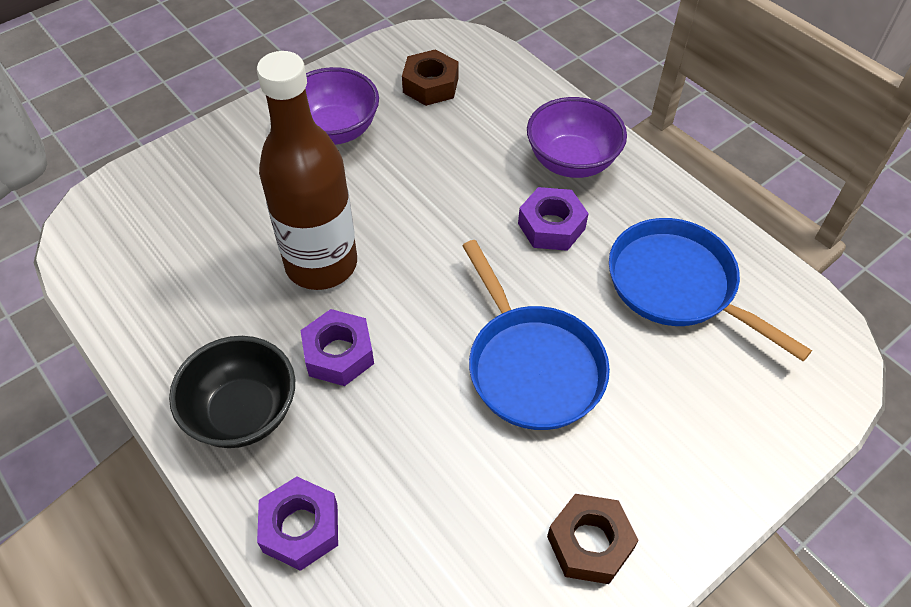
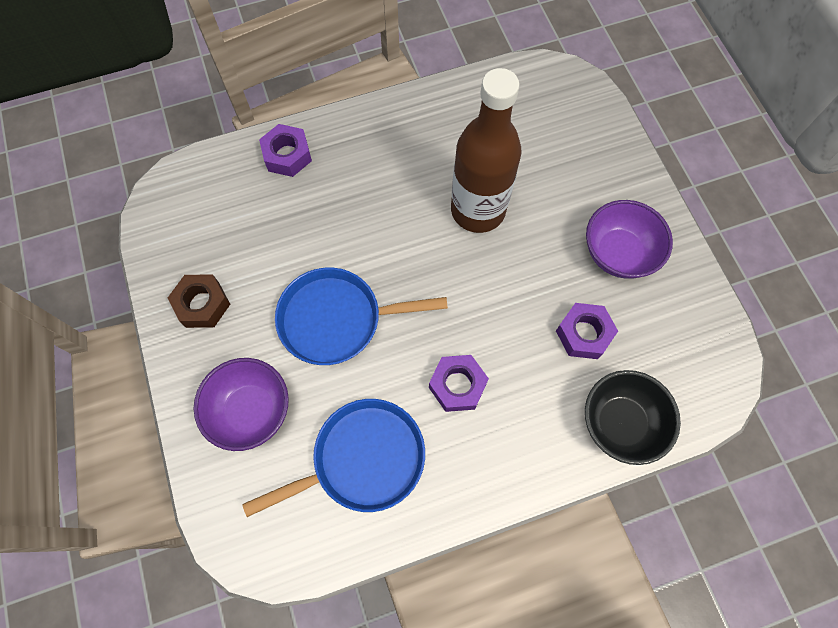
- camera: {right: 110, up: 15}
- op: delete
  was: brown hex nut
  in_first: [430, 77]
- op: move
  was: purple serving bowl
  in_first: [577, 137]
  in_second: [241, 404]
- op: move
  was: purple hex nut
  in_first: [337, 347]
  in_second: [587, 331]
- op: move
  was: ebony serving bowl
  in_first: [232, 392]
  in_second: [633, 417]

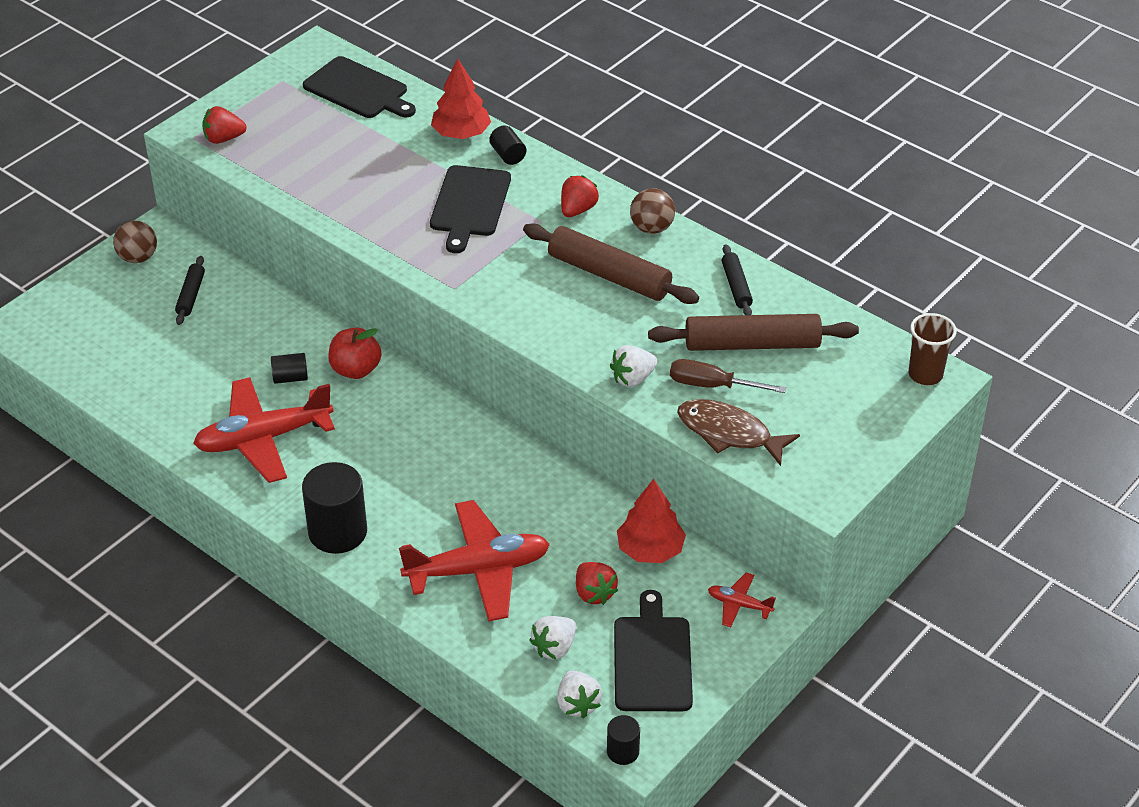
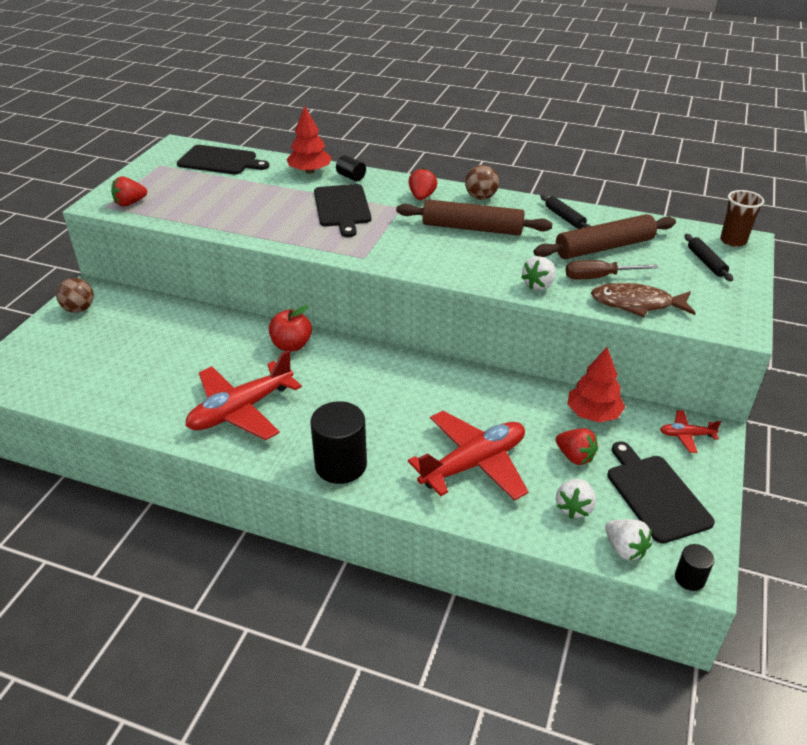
- camera: {right: -20, up: -5}
- op: move
  was: ebony rolling pin
  in_first: [190, 290]
  in_second: [709, 258]
- op: delete
  was: ebony solid cylinder
  in_first: [289, 368]

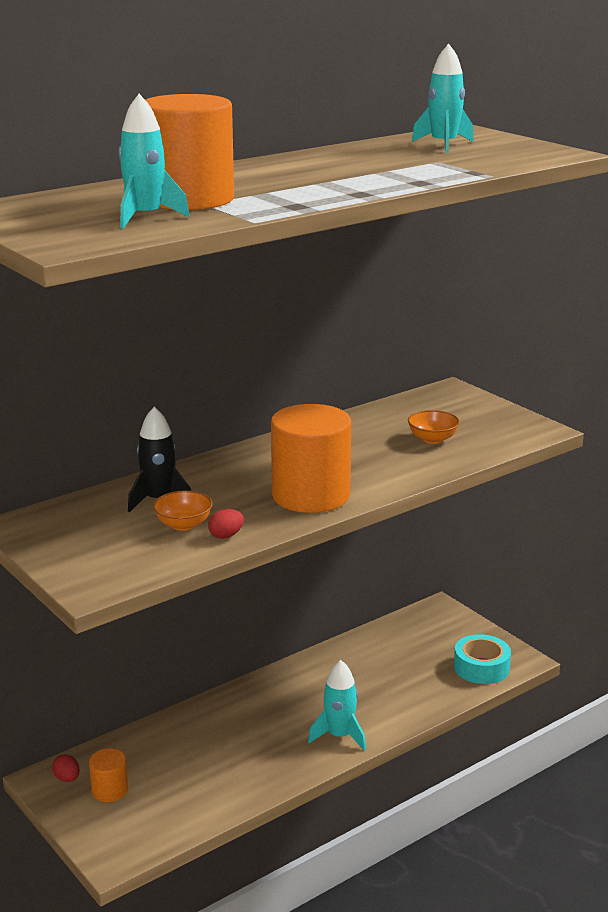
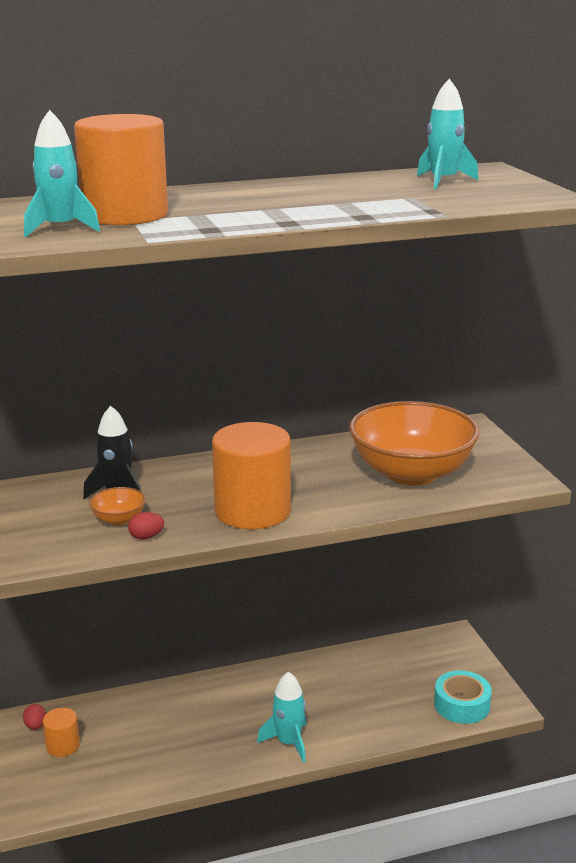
- camera: {right: 20, up: 0}
- op: resize
  was: orange-coloured serving bowl
  in_first: [434, 427]
  in_second: [414, 443]
  ratio: 2.46

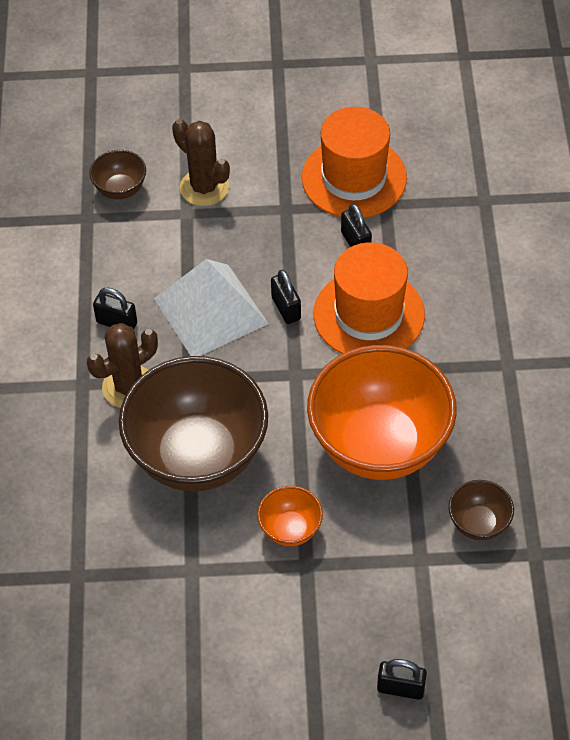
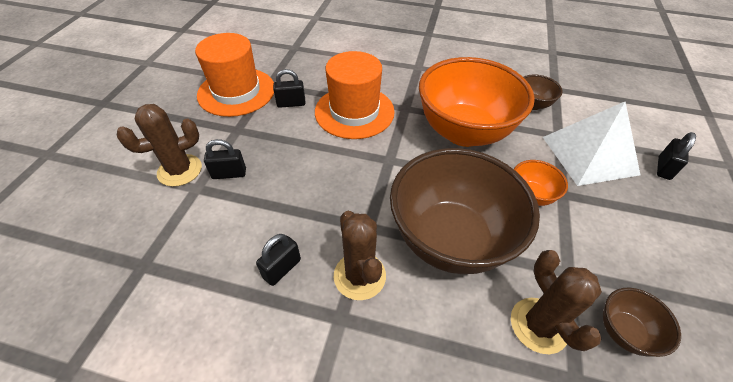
- camera: {right: -75, up: -5}
- op: move
  was: brown serving bowl
  in_first: [117, 174]
  in_second: [642, 322]
- op: move
  was: snow-white pyramid shape
  in_first: [211, 307]
  in_second: [591, 144]
- op: move
  was: ebony small lock
  in_first: [286, 297]
  in_second: [225, 159]
- op: insert
  now: brown cactus
  in_second: [556, 302]

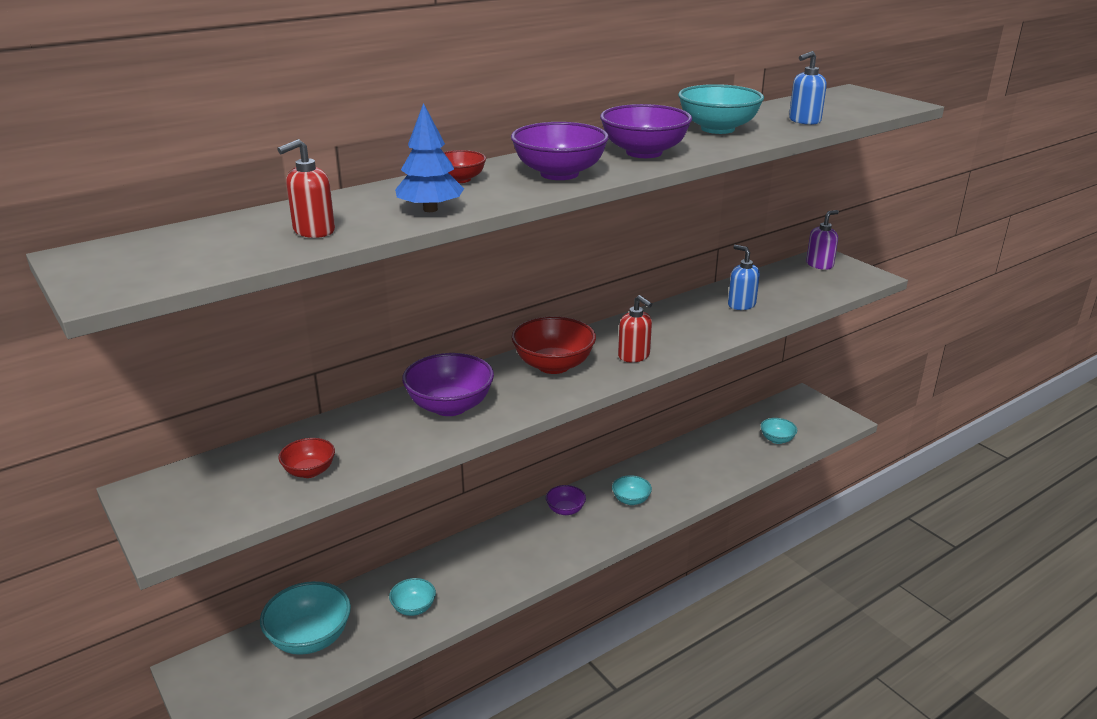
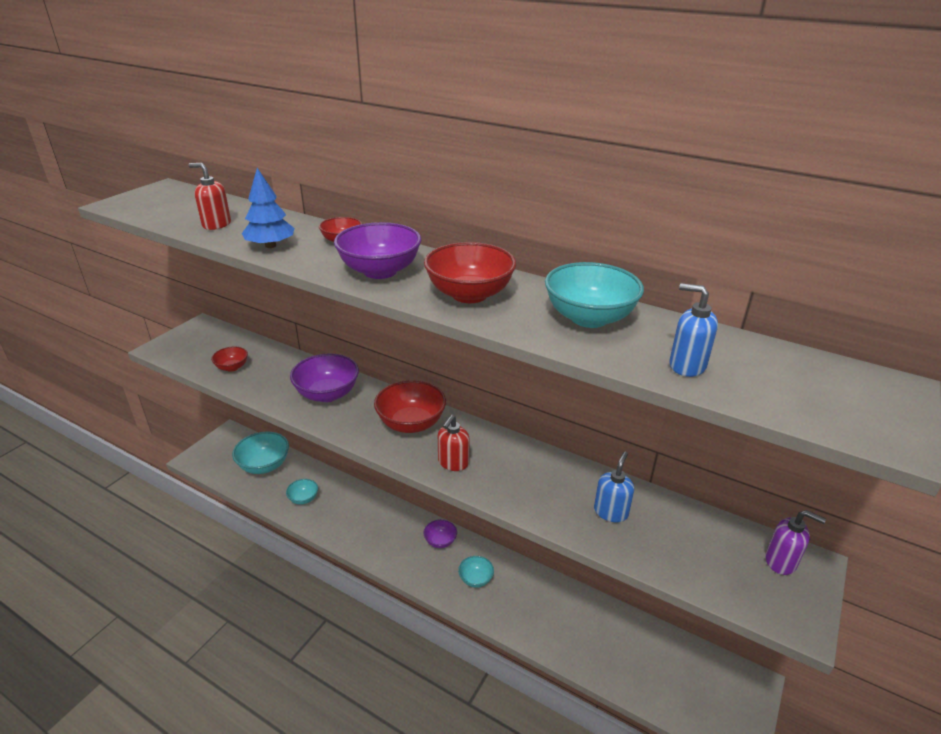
- camera: {right: 65, up: 5}
- op: recolor
  was: purple serving bowl
  now: scarlet serving bowl
  in_first: [646, 131]
  in_second: [470, 272]
- op: delete
  was: teal serving bowl
  in_first: [778, 431]

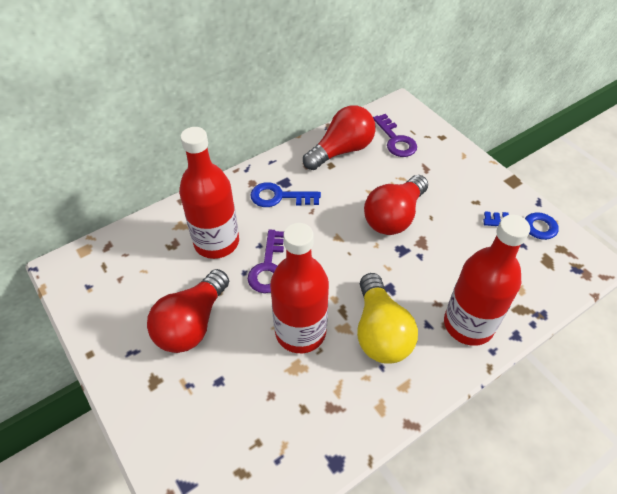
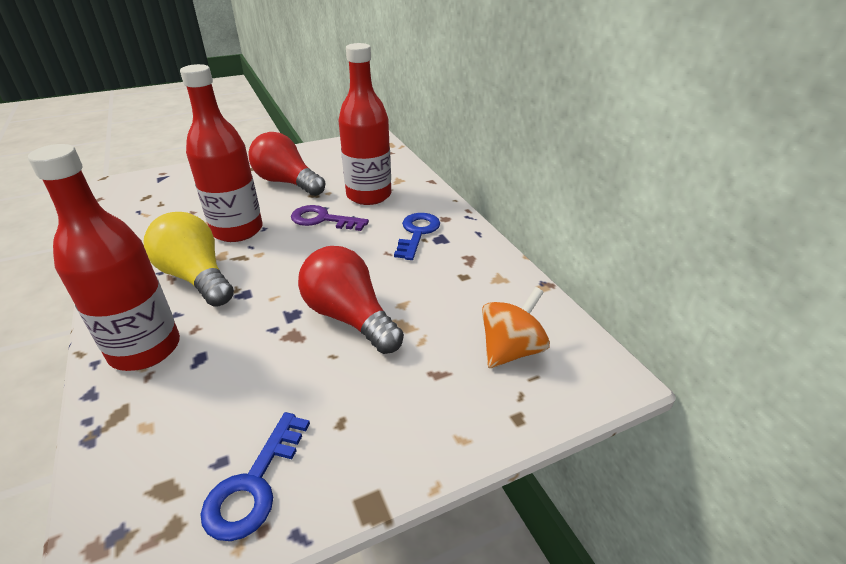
- camera: {right: 100, up: -15}
- op: delete
  was: scarlet light bulb
  in_first: [339, 137]
- op: replace
  was: purple key
  now: orange-coloured spinning top
  in_first: [395, 135]
  in_second: [516, 327]
- op: rotate
  was: golden light bulb
  in_first: [387, 318]
  in_second: [188, 259]
  clockwise: 45

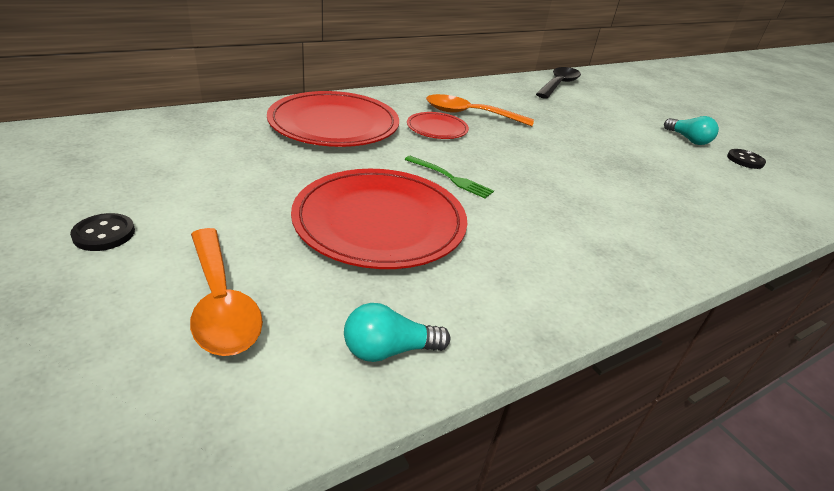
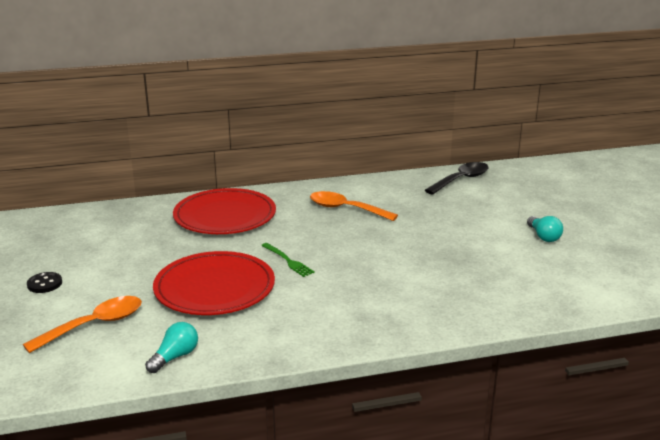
- camera: {right: 20, up: -10}
- op: delete
  was: scarlet dinner plate
  in_first: [438, 125]
- op: delete
  was: ebony shirt button
  in_first: [746, 159]
- op: rotate
  was: orange-coloured tablespoon
  in_first: [226, 292]
  in_second: [82, 324]
  clockwise: -120
- op: rotate
  was: teal light bulb
  in_first: [397, 332]
  in_second: [171, 347]
  clockwise: 120

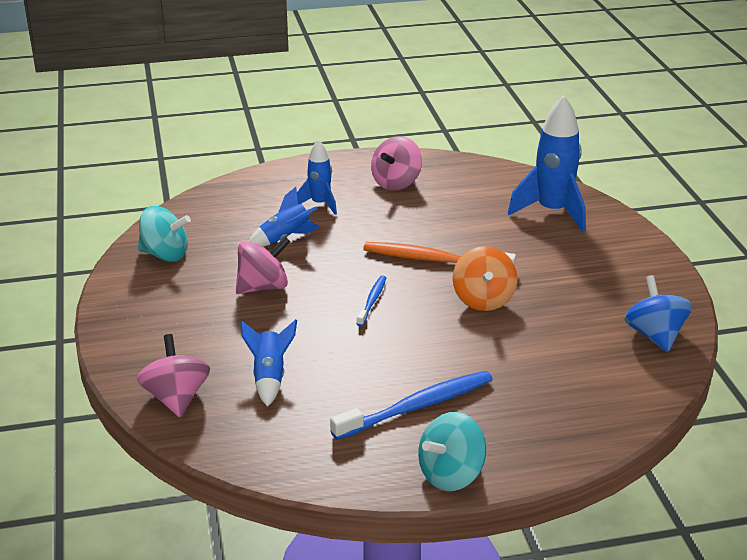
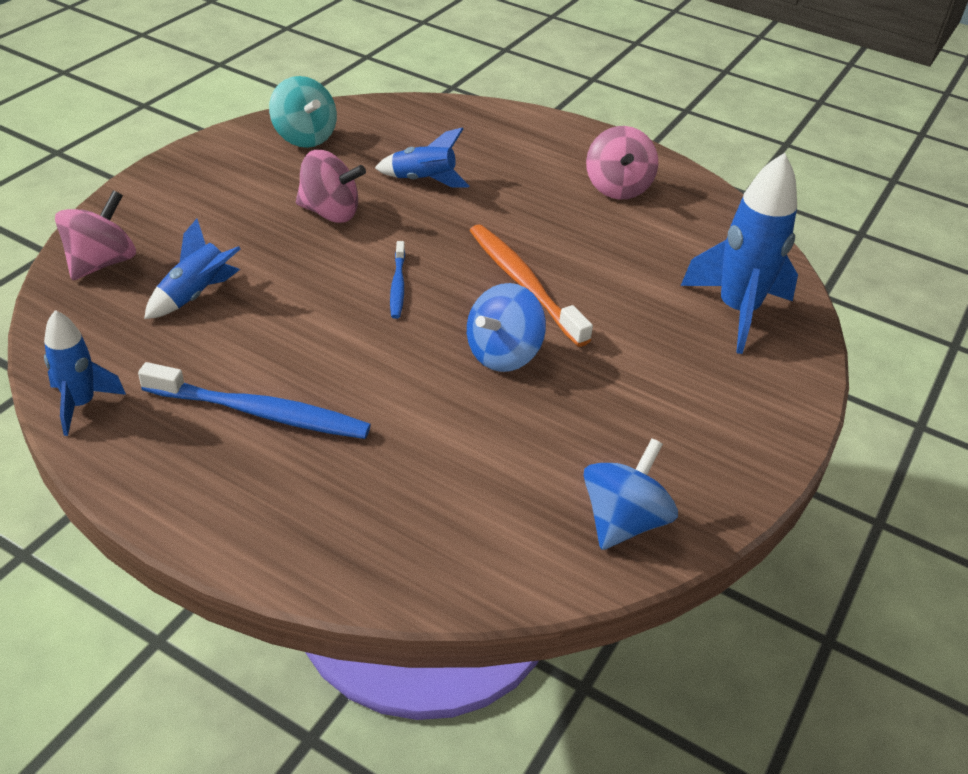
- camera: {right: 40, up: 10}
- op: rotate
  was: pink spinning top
  in_first: [396, 163]
  in_second: [622, 163]
  clockwise: -75
- op: move
  was: blue spaceship
  in_first: [317, 177]
  in_second: [85, 373]
- op: recolor
  was: orange-coloured spinning top
  now: blue spinning top
  in_first: [485, 278]
  in_second: [506, 327]
- op: rotate
  was: blue toothbrush
  in_first: [371, 300]
  in_second: [397, 280]
  clockwise: 120
- op: delete
  was: teal spinning top
  in_first: [452, 451]

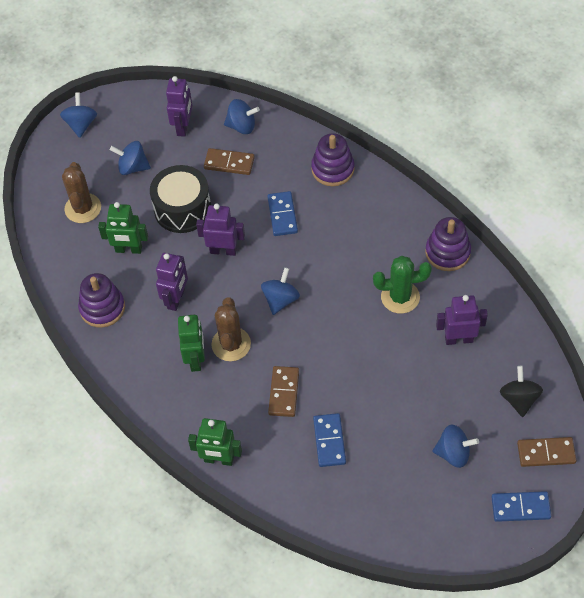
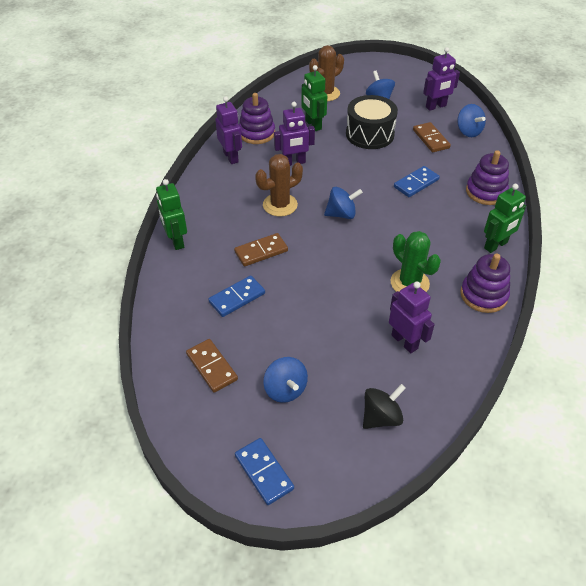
- camera: {right: 55, up: -10}
- op: delete
  was: blue spinning top
  in_first: [78, 115]
- op: move
  was: purple robot figure
  in_first: [220, 230]
  in_second: [228, 130]
- op: move
  was: green robot figure
  in_first: [191, 343]
  in_second: [505, 218]
- op: move
  was: brown domino tile
  in_first: [547, 452]
  in_second: [212, 366]

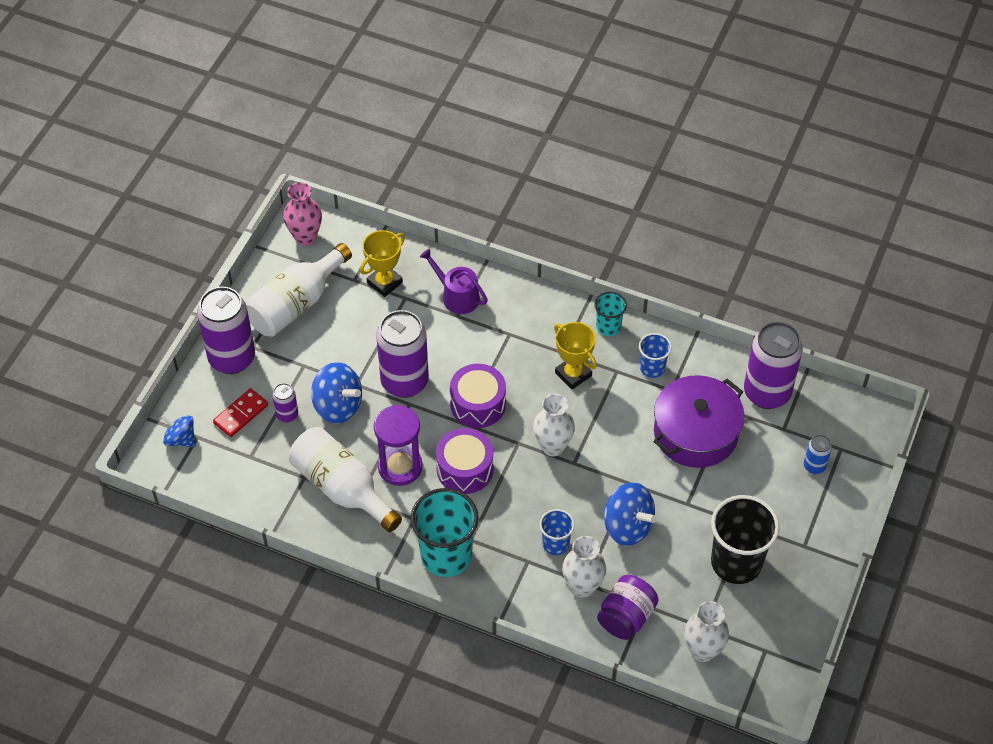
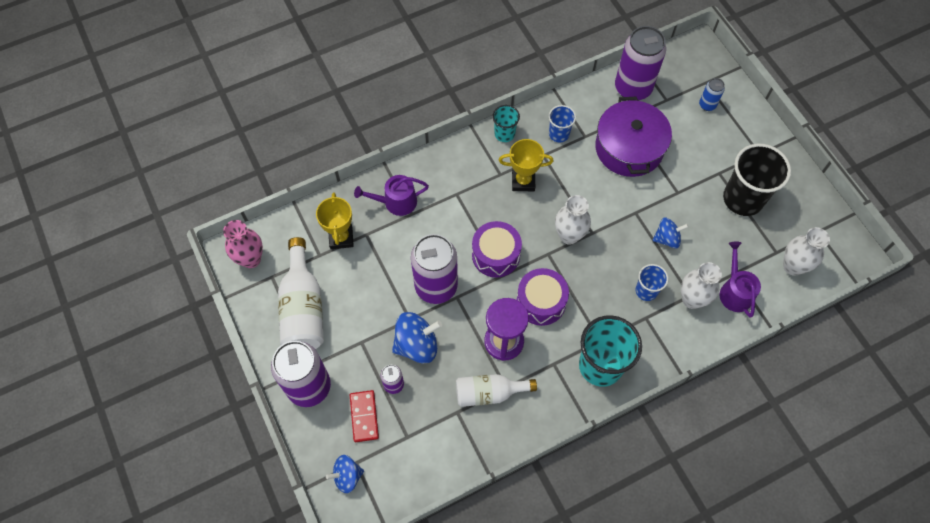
- camera: {right: -50, up: 10}
- op: resize
  was: snow-white bottle
  in_first: [345, 479]
  in_second: [496, 390]
  ratio: 0.66
- op: resize
  was: blue spinning top
  in_first: [630, 514]
  in_second: [671, 232]
  ratio: 0.63
- op: replace
  was: purple jam jar
  now: purple watering pot
  in_first: [628, 607]
  in_second: [740, 279]

